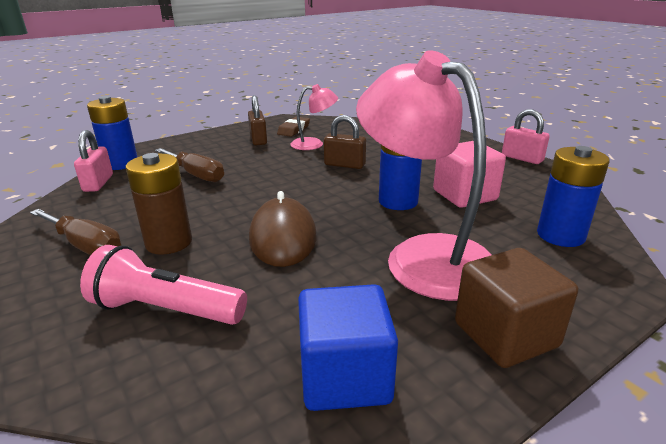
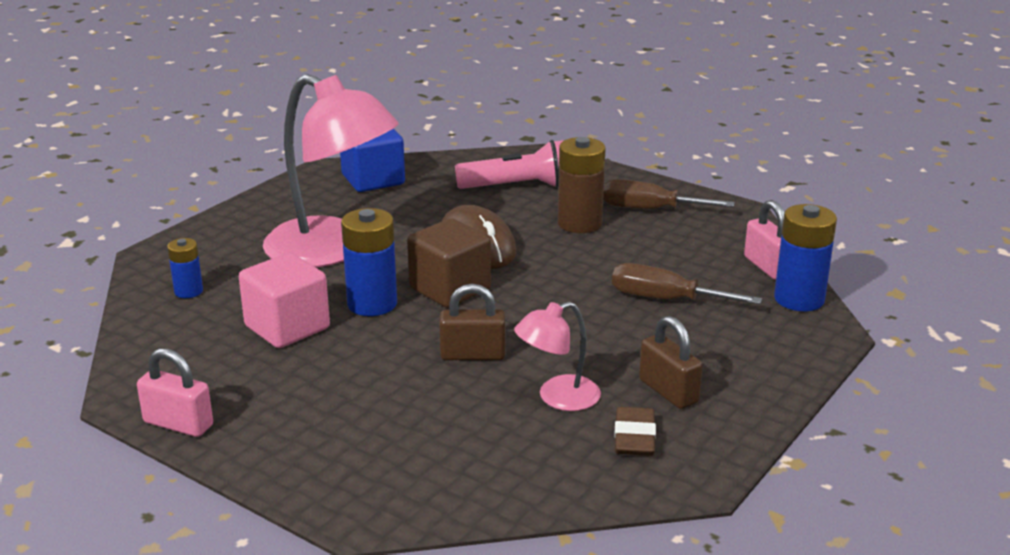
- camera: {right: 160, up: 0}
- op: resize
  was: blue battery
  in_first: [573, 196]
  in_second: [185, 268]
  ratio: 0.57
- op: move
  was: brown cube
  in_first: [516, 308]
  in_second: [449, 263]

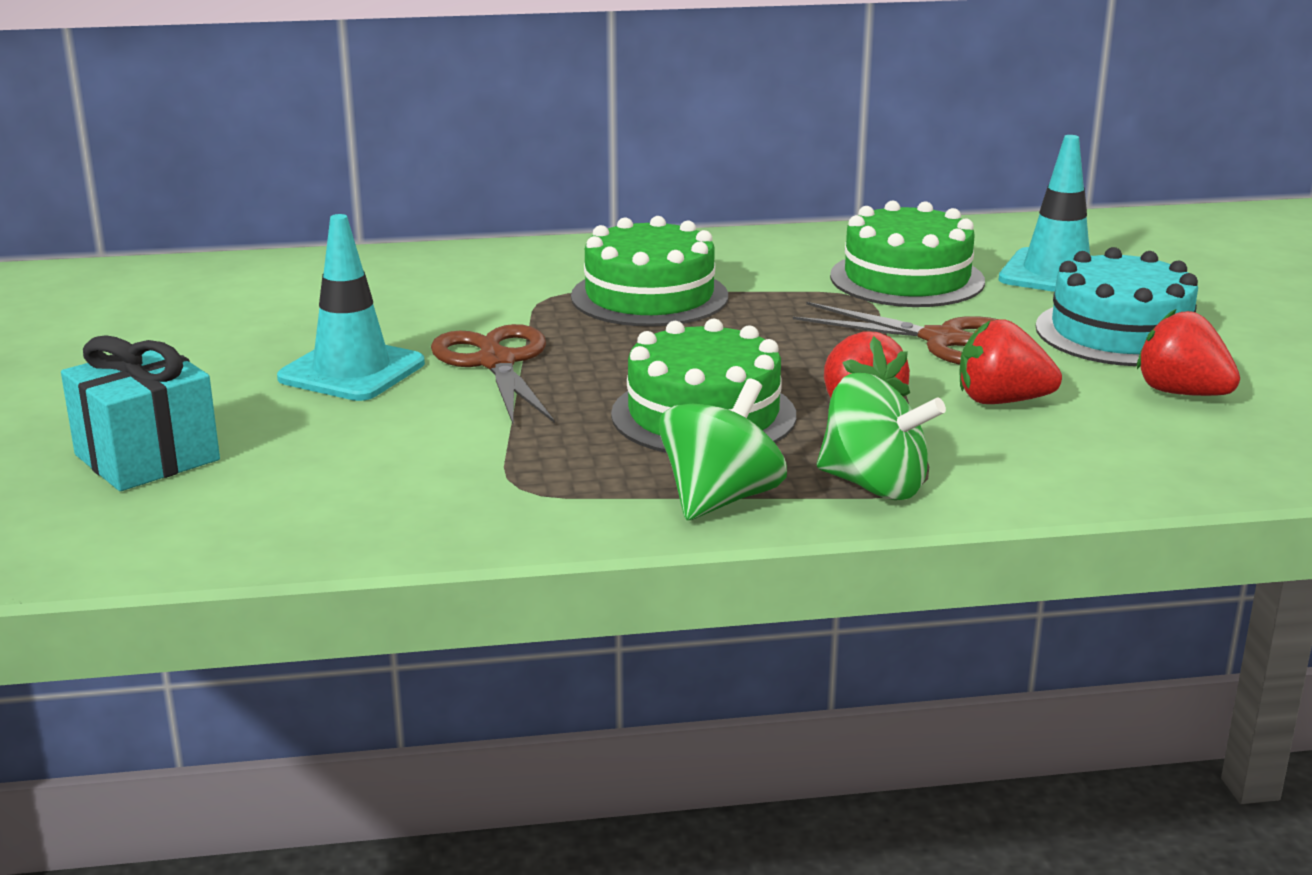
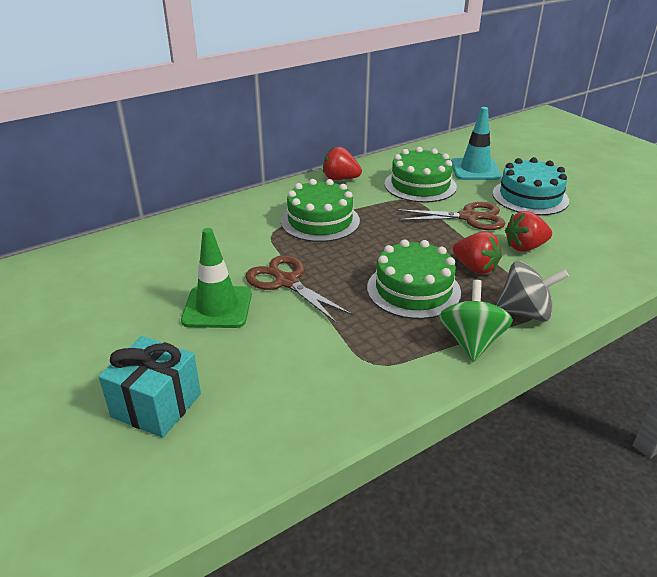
- camera: {right: -25, up: 10}
- op: recolor
  was: teal safety cone
  now: green safety cone
  in_first: [351, 307]
  in_second: [216, 278]
- op: move
  was: scarlet berry
  in_first: [1188, 352]
  in_second: [342, 163]
- op: recolor
  was: green spinning top
  now: gray spinning top
  in_first: [881, 436]
  in_second: [532, 291]

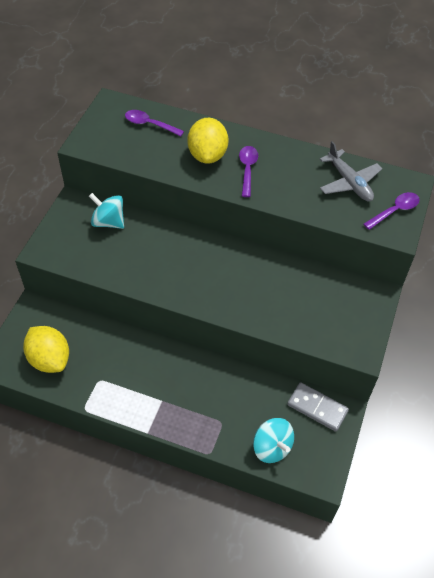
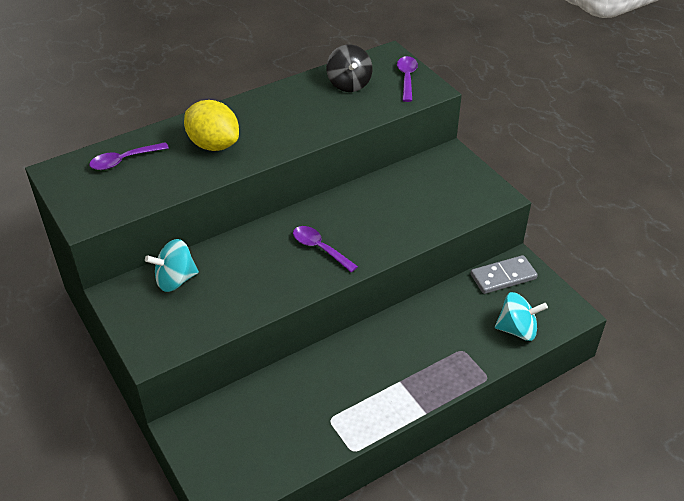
- camera: {right: -50, up: -10}
- op: replace
  was: gray toy plane
  now: ebony spinning top
  in_first: [351, 171]
  in_second: [349, 68]
- op: move
  was: purple tablespoon
  in_first: [248, 171]
  in_second: [325, 249]
- op: delete
  was: golden toy lemon
  in_first: [46, 349]

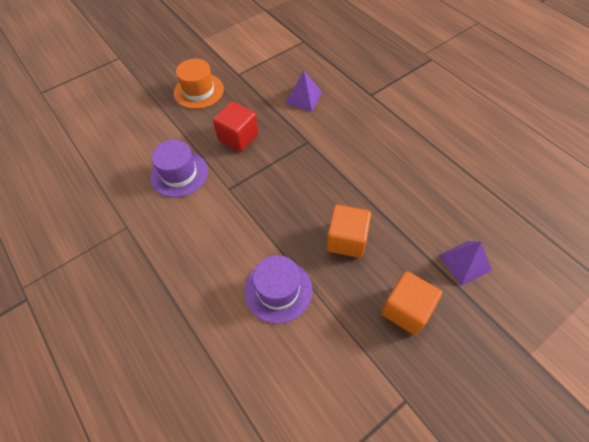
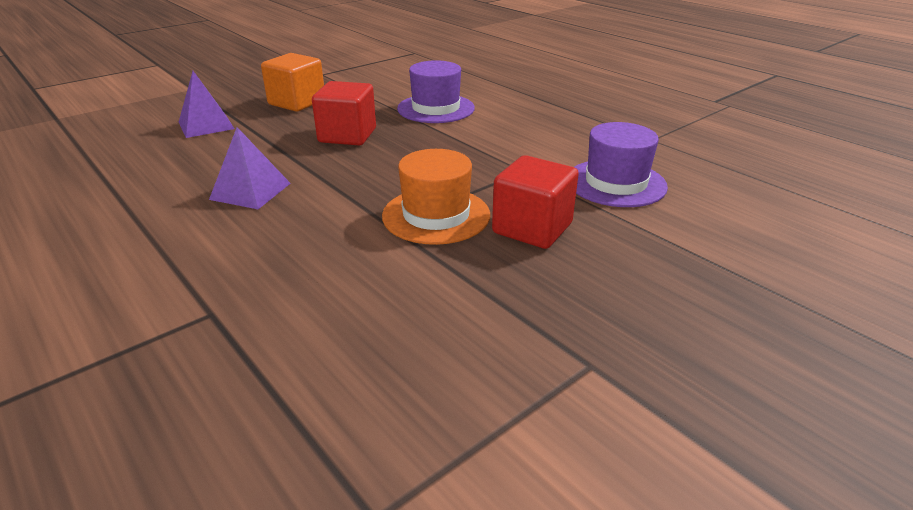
- camera: {right: 175, up: -25}
- op: move
  was: orange-coloured top hat
  in_first: [199, 84]
  in_second: [436, 197]
- op: move
  was: purple pyramid shape
  in_first: [304, 90]
  in_second: [250, 168]
- op: recolor
  was: orange-coloured cube
  now: scarlet cube
  in_first: [348, 231]
  in_second: [344, 113]

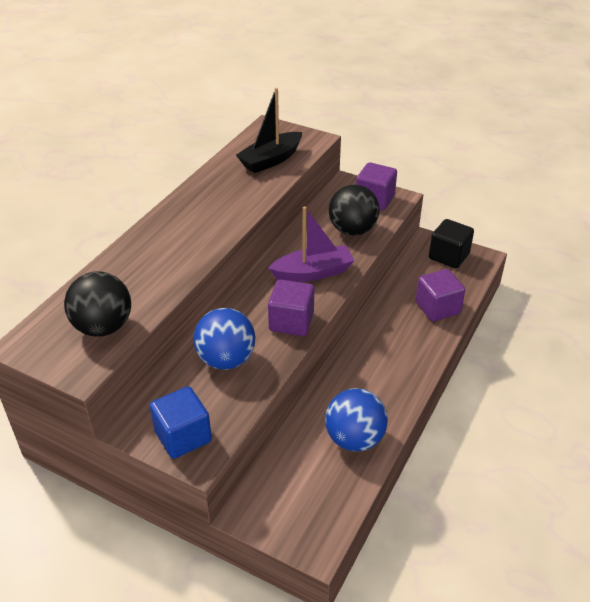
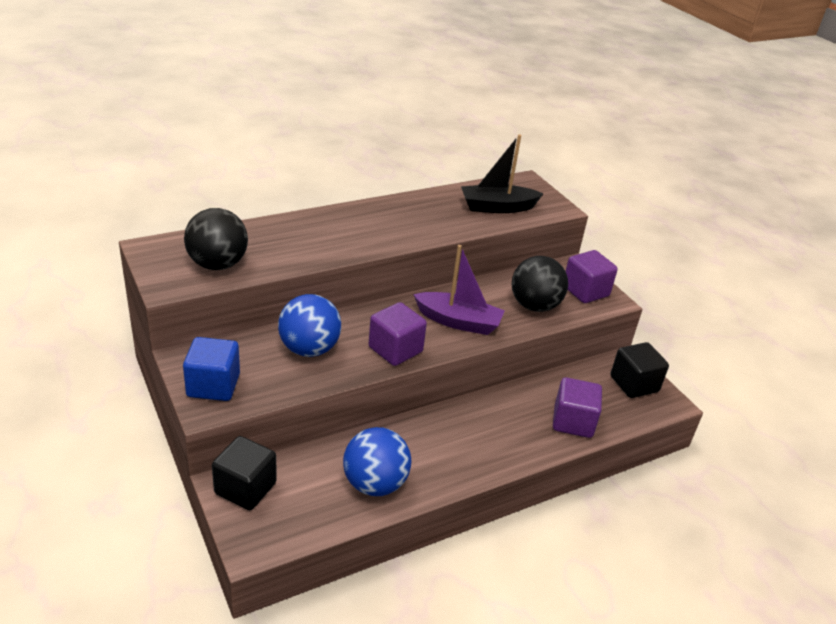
- camera: {right: 30, up: -5}
- op: insert
  now: ebony cube
  in_second: [244, 473]

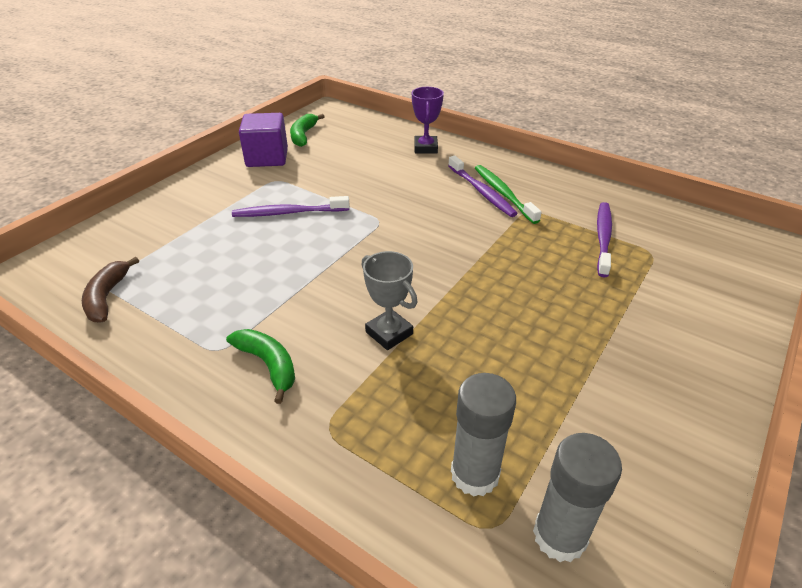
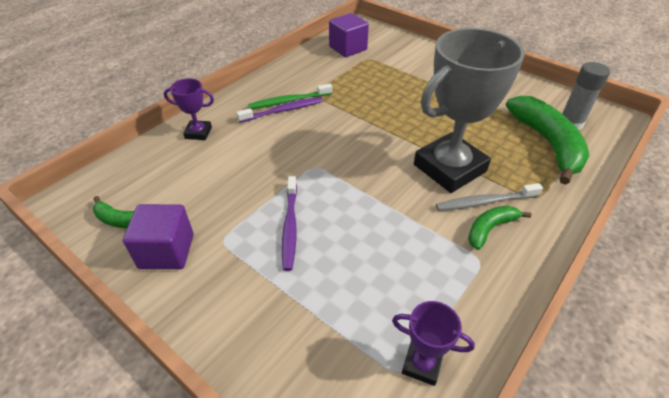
- camera: {right: -85, up: 5}
- op: delete
  was: purple toothbrush
  in_first: [604, 239]
- op: resize
  was: gray trophy
  in_first: [389, 300]
  in_second: [469, 110]
  ratio: 2.23
- op: replace
  was: brown toy banana
  now: purple trophy
  in_first: [110, 290]
  in_second: [433, 343]
- op: replace
  was: gray glue stick
  now: green toy banana
  in_first: [483, 435]
  in_second: [547, 140]
- op: insert
  now: purple cube
  in_second: [349, 35]
- op: insert
  now: gray toothbrush
  in_second: [489, 197]

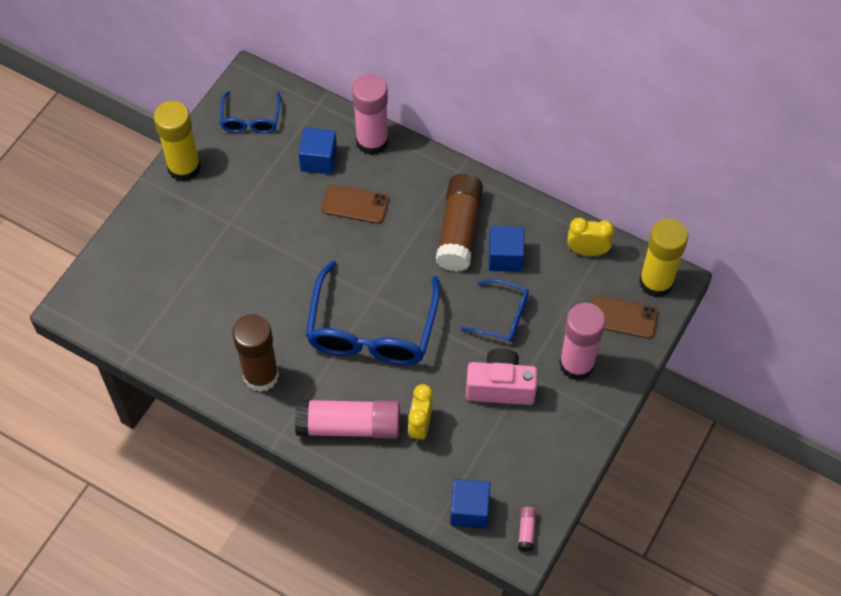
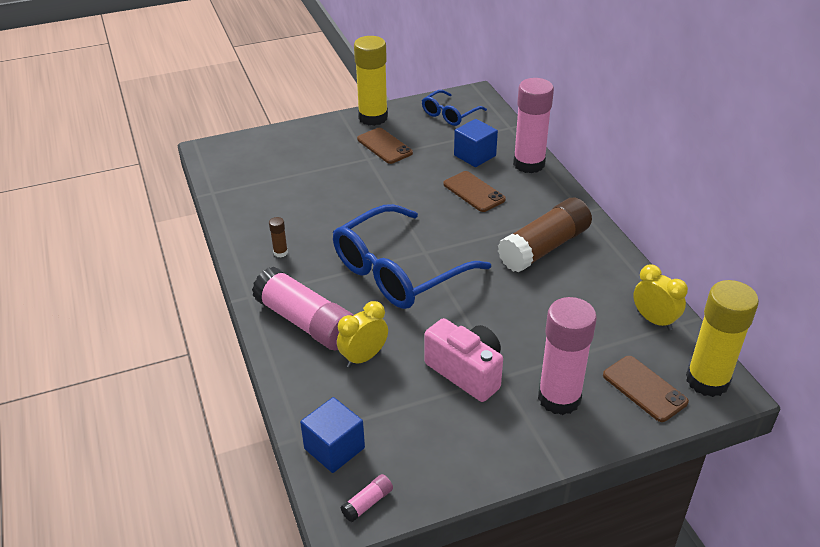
- camera: {right: 40, up: -20}
- op: delete
  was: blue cube
  in_first: [506, 249]
- op: delete
  was: blue eyeglasses
  in_first: [495, 310]
- op: resize
  was: brown glue stick
  in_first: [255, 353]
  in_second: [278, 237]
  ratio: 0.4
- op: insert
  now: brown smartphone
  in_second: [385, 146]

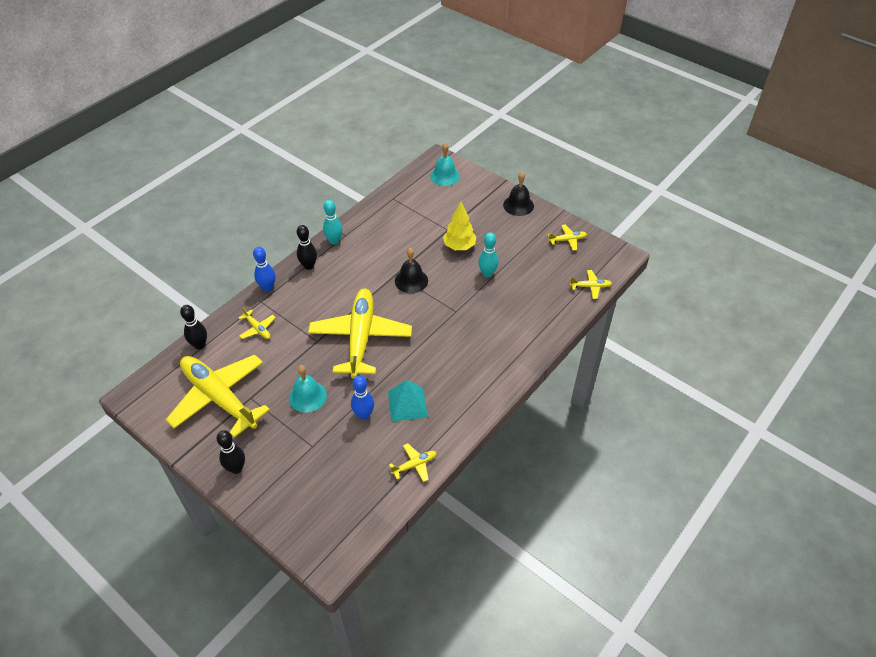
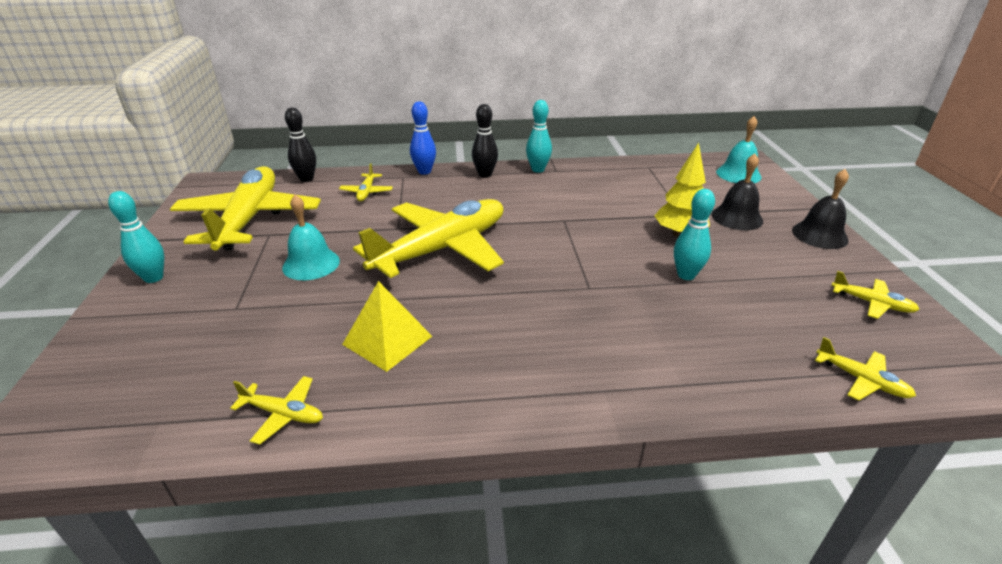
- camera: {right: 45, up: -15}
- op: move
  was: ebony hand bell
  in_first: [411, 270]
  in_second: [737, 192]
- op: delete
  was: blue tenpin
  in_first: [362, 397]
- op: recolor
  was: teal pyramid shape
  now: golden pyramid shape
  in_first: [408, 401]
  in_second: [387, 326]
- op: recolor
  was: ebony tenpin
  now: teal tenpin
  in_first: [231, 452]
  in_second: [136, 237]

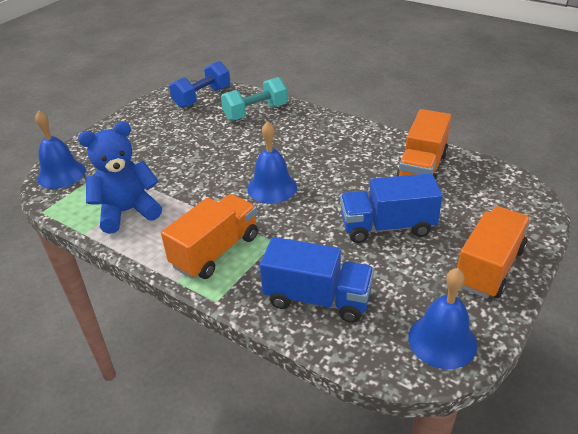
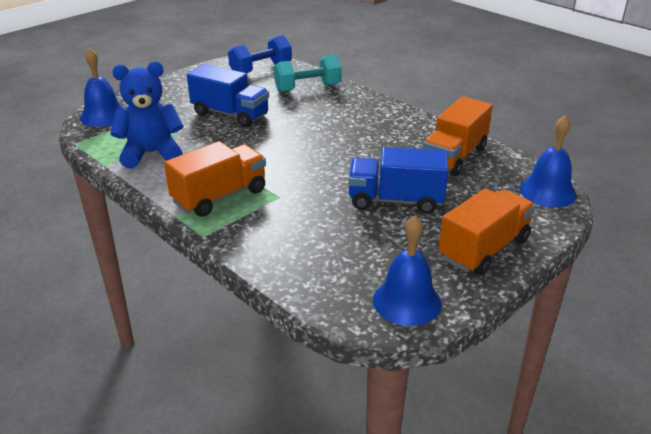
- camera: {right: 10, up: -5}
- op: move
  was: blue hand bell
  in_first: [272, 162]
  in_second: [548, 161]
- op: move
  was: blue toy truck
  in_first: [317, 280]
  in_second: [228, 95]

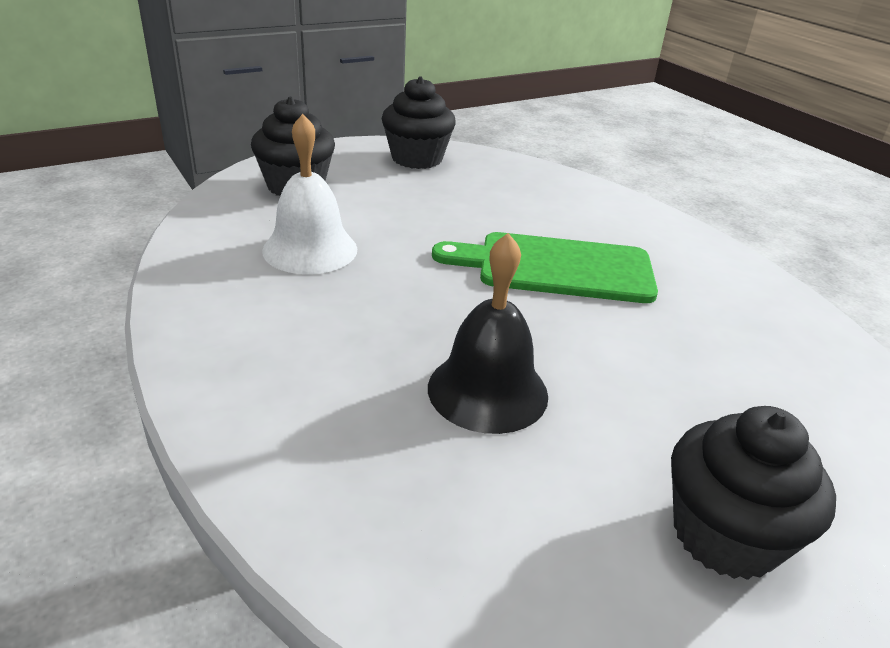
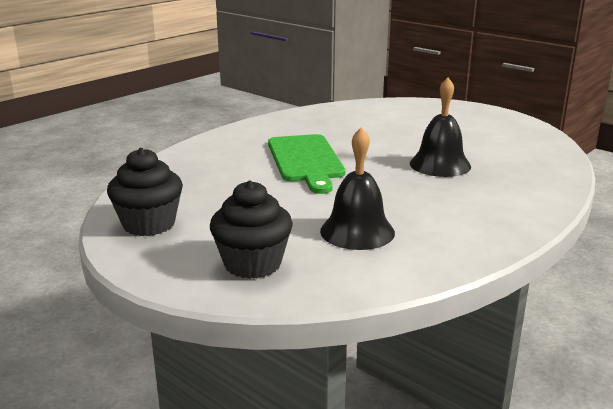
- camera: {right: -105, up: -10}
- op: recolor
  was: snow-white hand bell
  now: ebony hand bell
  in_first: [309, 194]
  in_second: [357, 189]
- op: delete
  was: ebony fairy cake
  in_first: [753, 493]

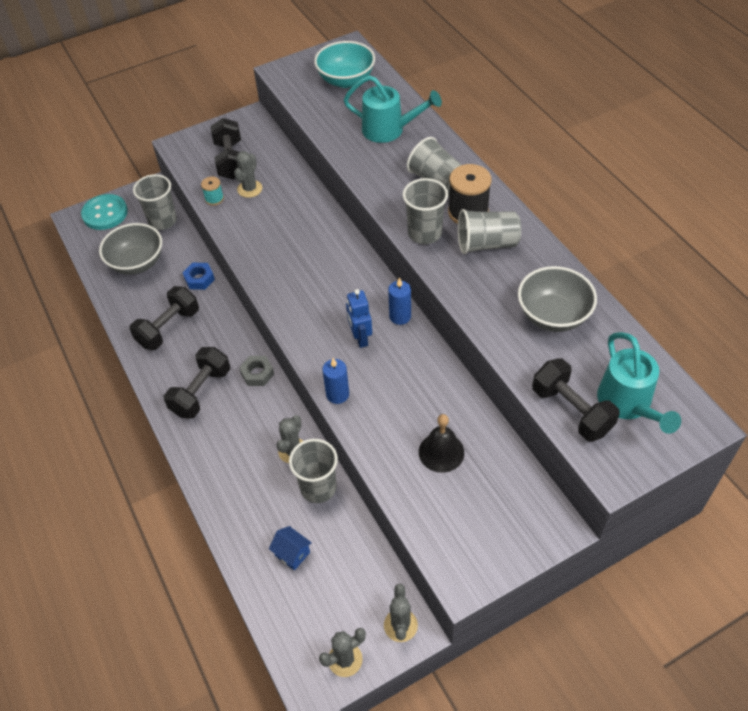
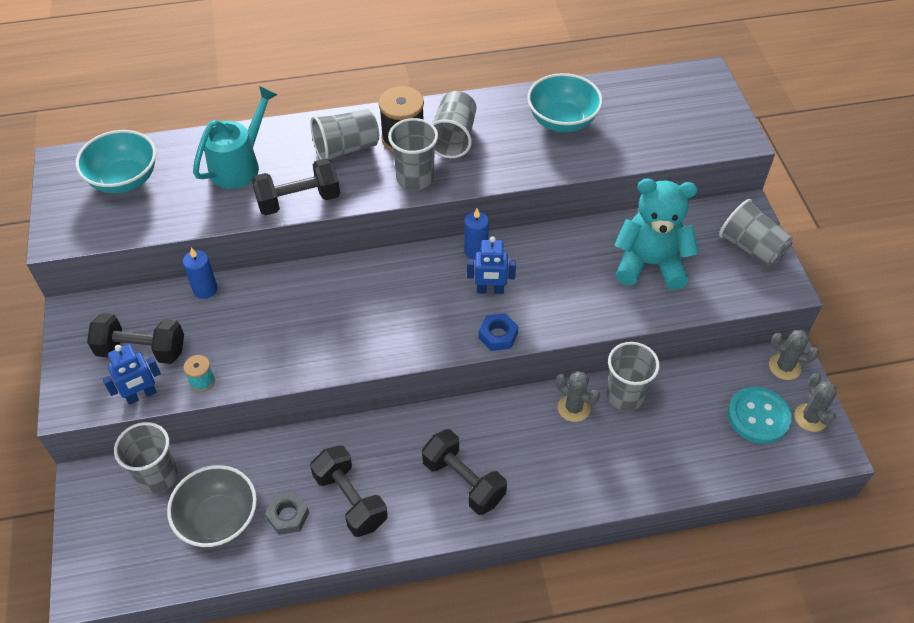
- camera: {right: -75, up: 0}
- op: delete
  was: gray cactus
  in_first: [248, 174]
- op: move
  was: teal shirt button
  in_first: [104, 212]
  in_second: [760, 415]
- op: move
  was: blue hex nut
  in_first: [198, 276]
  in_second: [498, 332]
- op: recolor
  was: gray serving bowl
  now: teal serving bowl
  in_first: [557, 299]
  in_second: [565, 103]
- op: delete
  was: teal watering pot
  in_first: [639, 383]
- op: move
  was: gray hex nut
  in_first: [256, 371]
  in_second: [287, 513]
- op: move
  was: blue pillar candle
  in_first: [335, 381]
  in_second: [200, 273]
- op: move
  was: ebony dumbbell
  in_first: [576, 400]
  in_second: [296, 186]
- op: replace
  was: ebony hand bell
  now: teal teddy
  in_first: [441, 443]
  in_second: [656, 234]
- op: delete
  was: blue cottage
  in_first: [290, 548]
- op: insert
  now: gray cup
  in_second: [756, 233]
- op: insert
  now: blue robot figure
  in_second: [131, 374]

